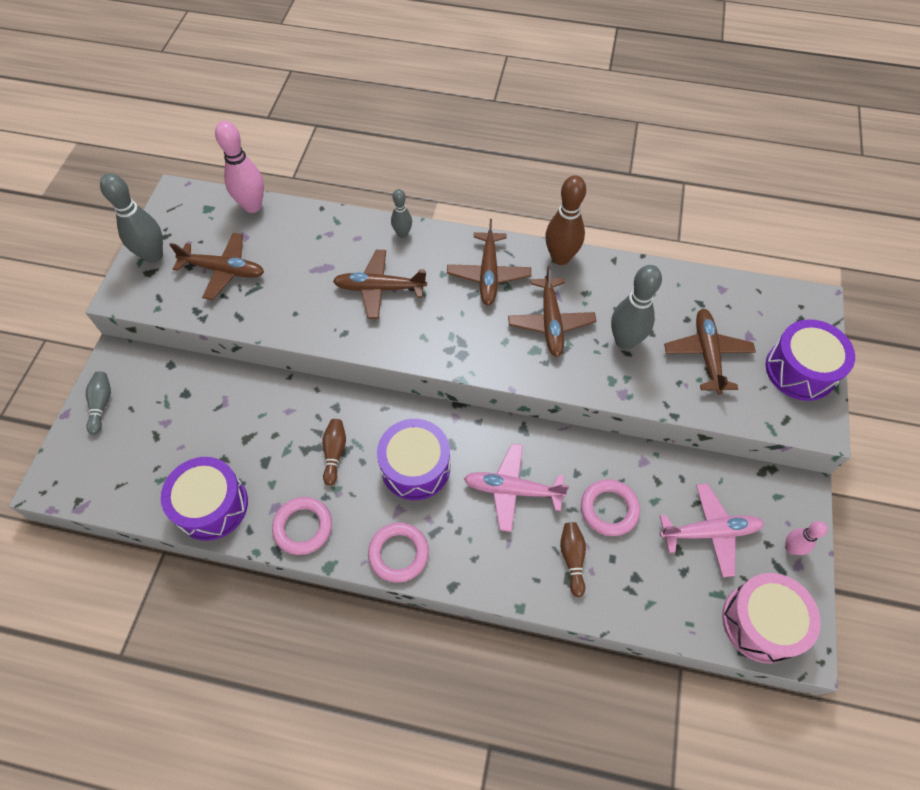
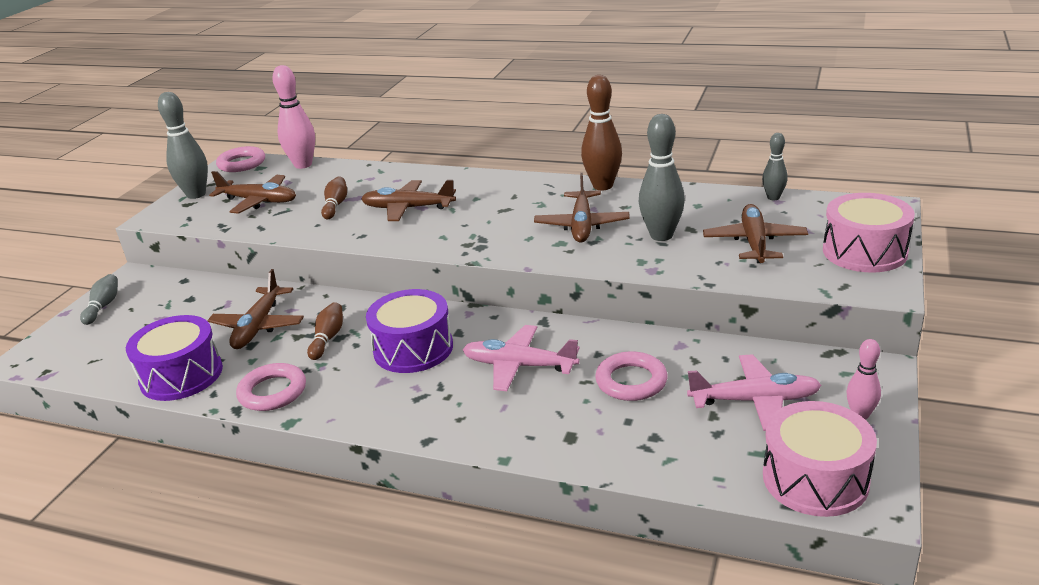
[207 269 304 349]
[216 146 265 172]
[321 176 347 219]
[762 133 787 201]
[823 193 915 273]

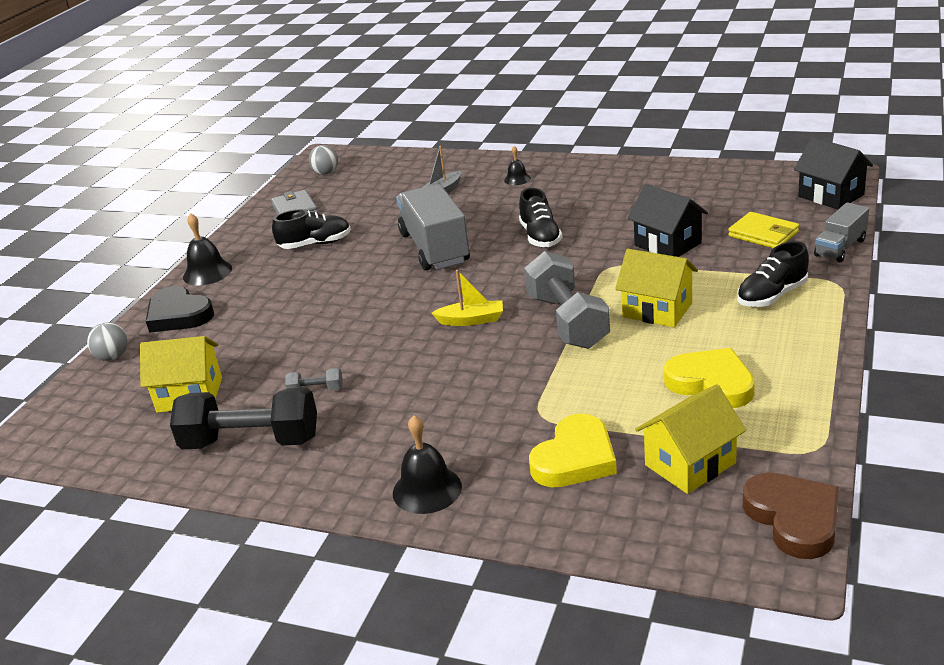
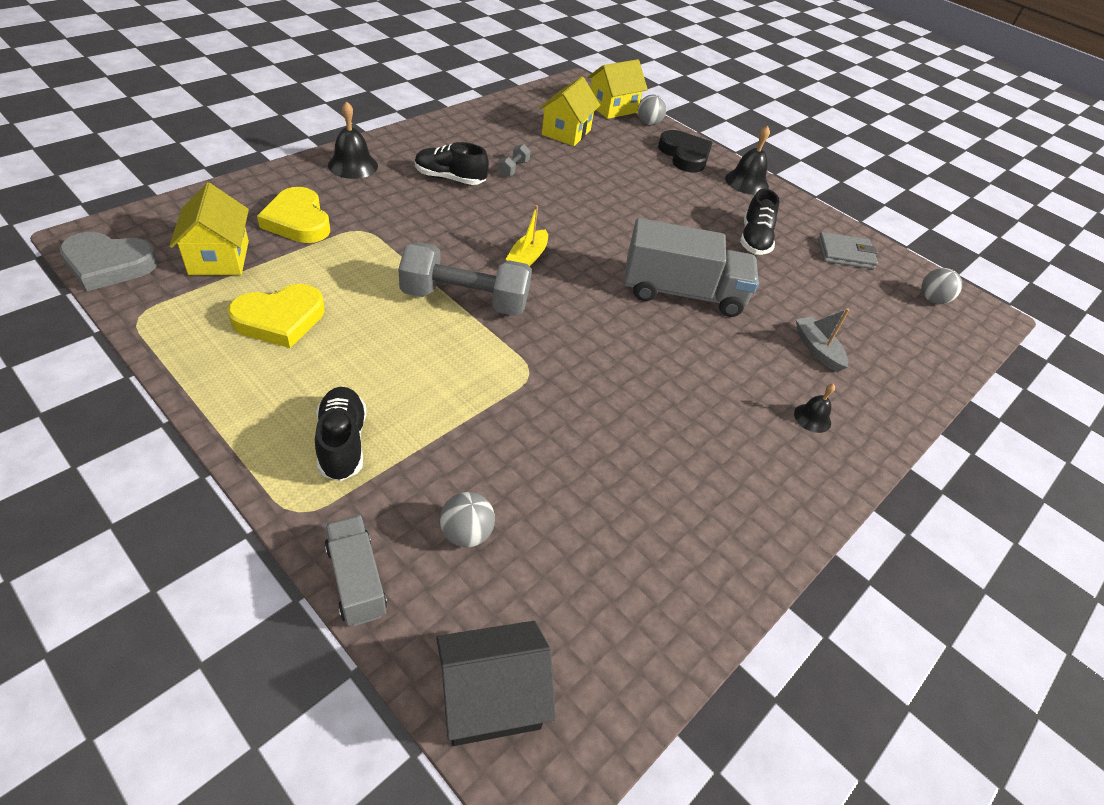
[60 232 158 291]
[415 142 489 185]
[440 492 495 547]
[587 59 648 119]
[658 130 712 173]
[170 388 317 449] (first image)
[627 184 708 257] (first image)

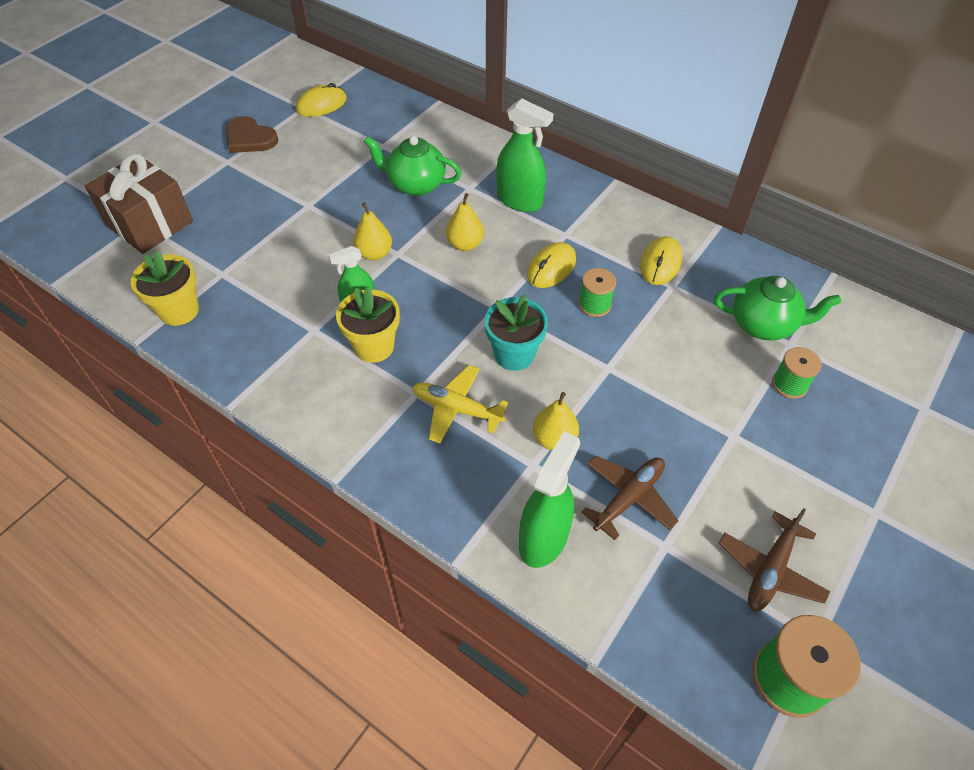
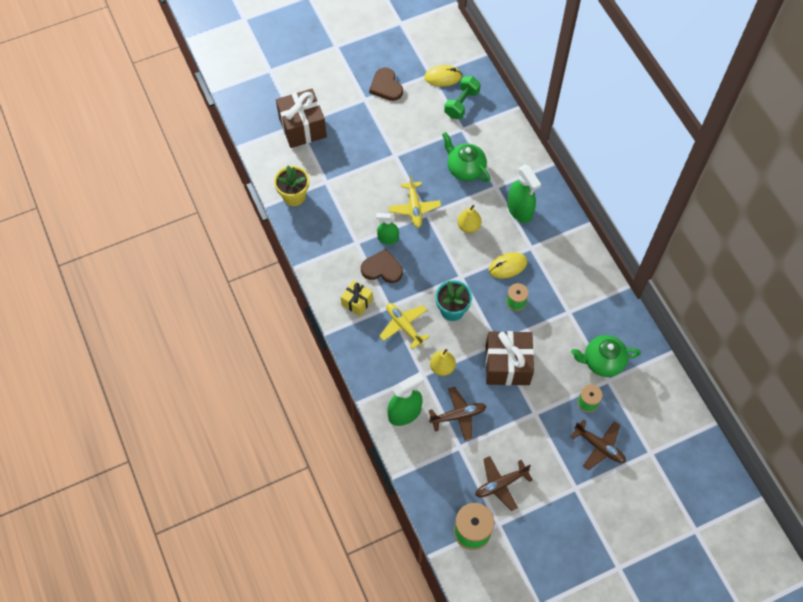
[341 280 373 316]
[361 249 403 283]
[388 175 441 228]
[444 76 481 119]
[485 331 534 385]
[571 335 641 377]
[571 419 626 470]
[640 236 682 285] (first image)

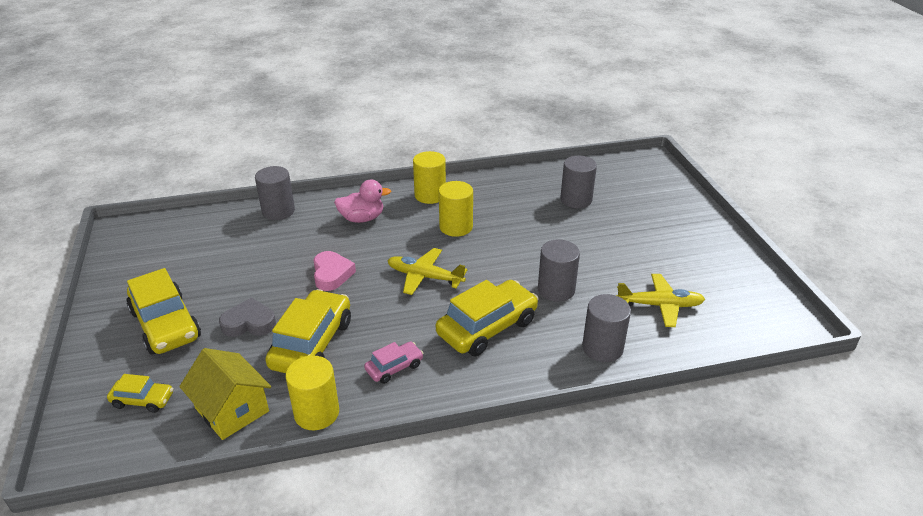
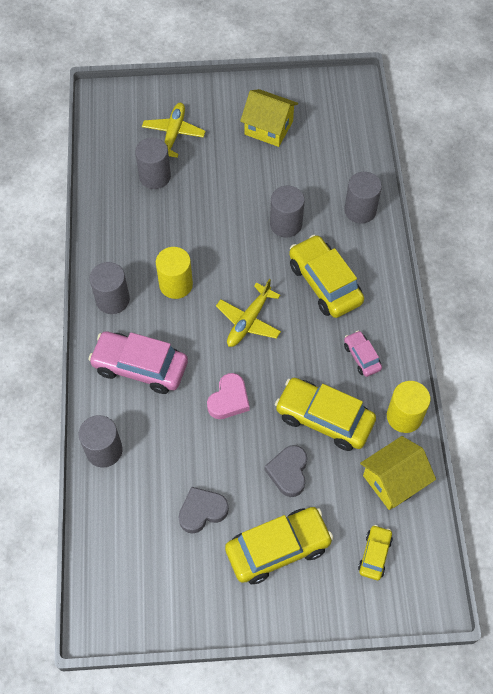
[88 331 188 394]
[90 262 130 314]
[142 103 206 158]
[178 487 229 533]
[207 373 250 419]
[240 89 298 147]

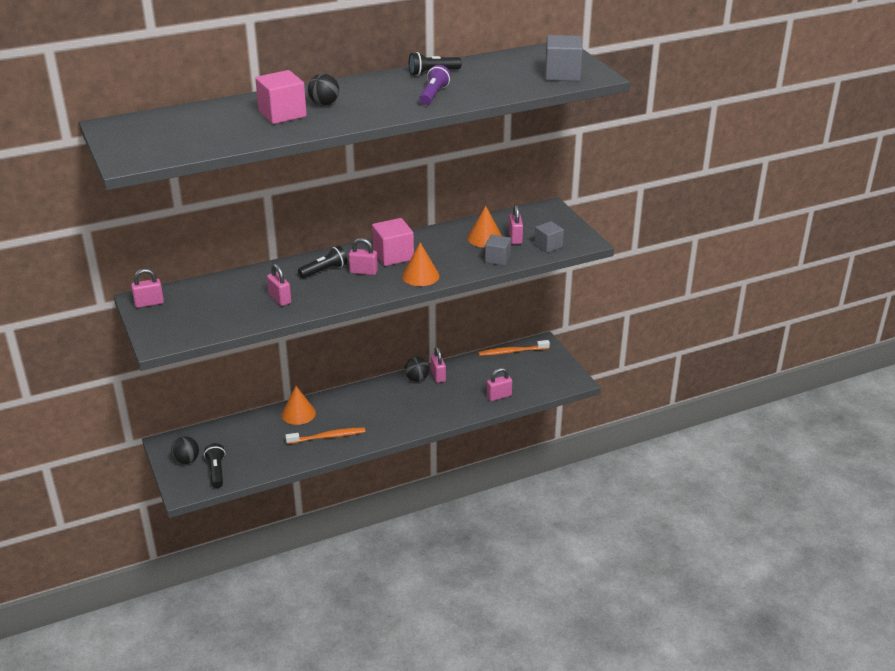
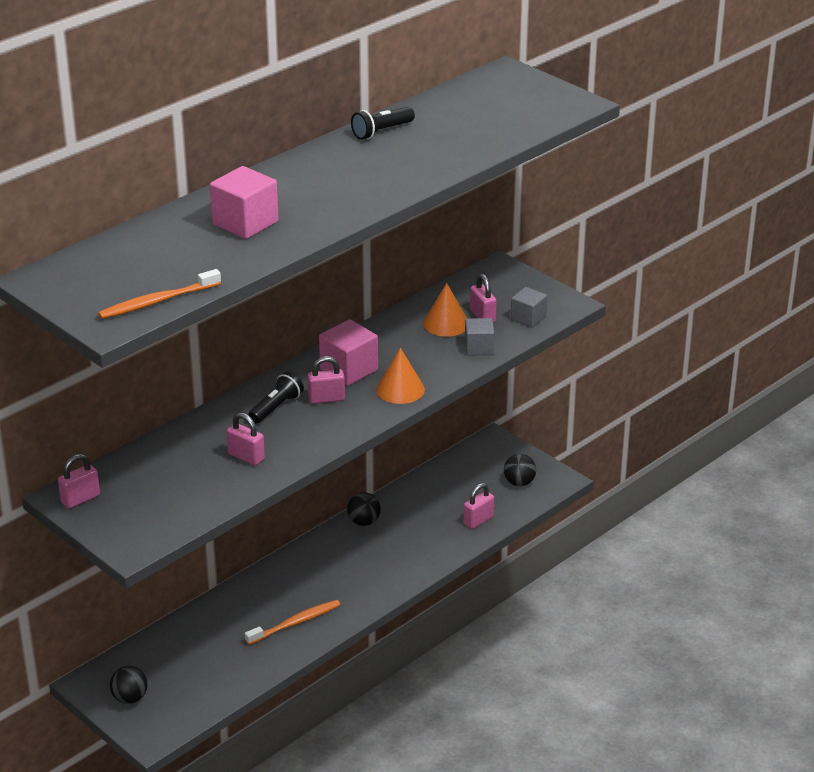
[98 269 221 319]
[504 454 536 486]
[204 443 225 488] (first image)
[281 386 316 425] (first image)
[419 65 451 105] (first image)
[430 347 446 383] (first image)
[545 35 583 81] (first image)

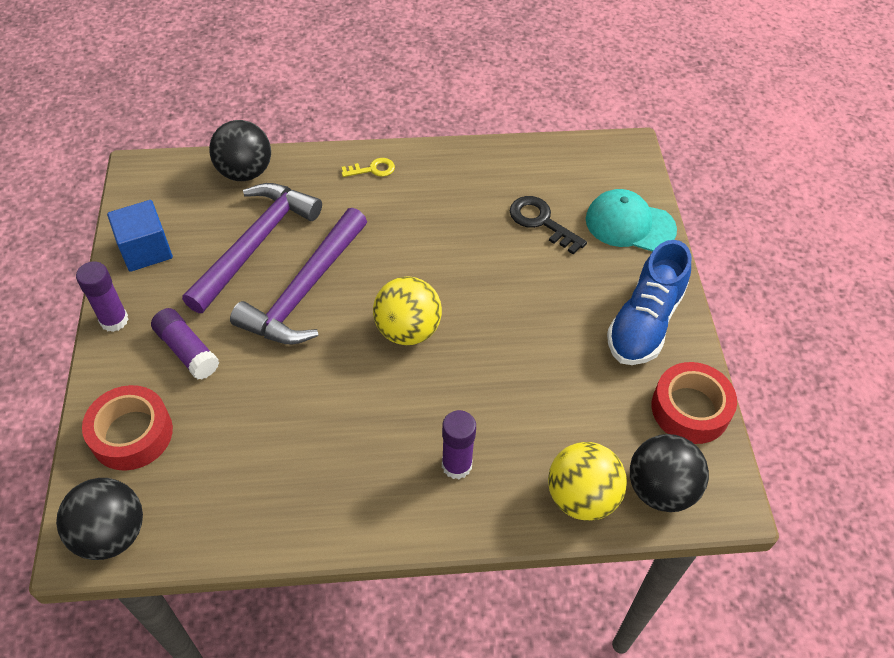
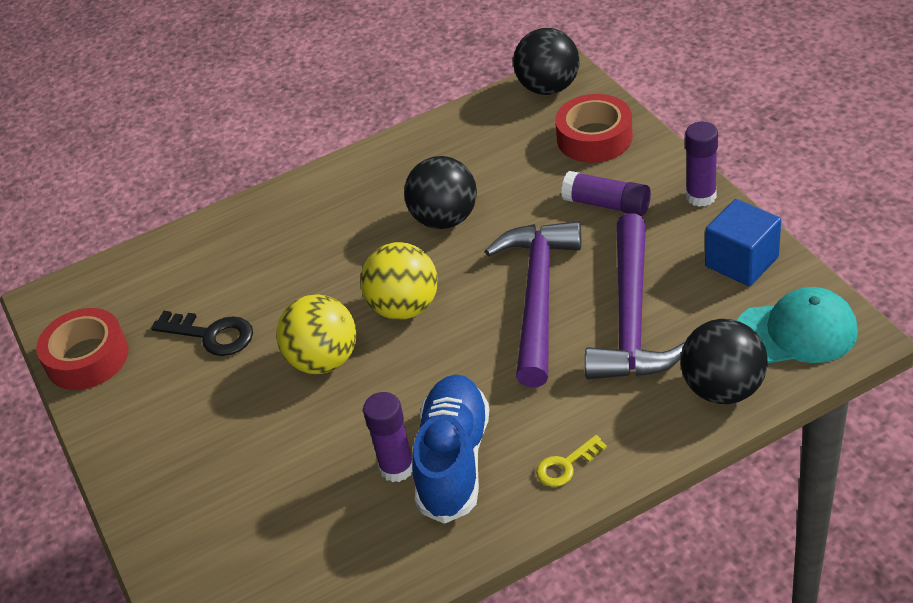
[151 311 253 356]
[276 294 356 374]
[363 392 412 482]
[404 156 477 229]
[412 375 490 524]
[737 287 858 363]

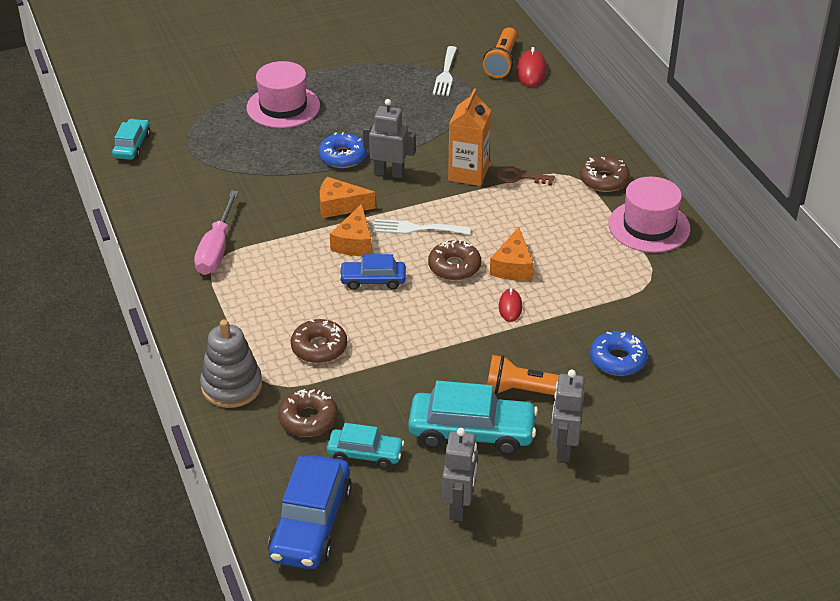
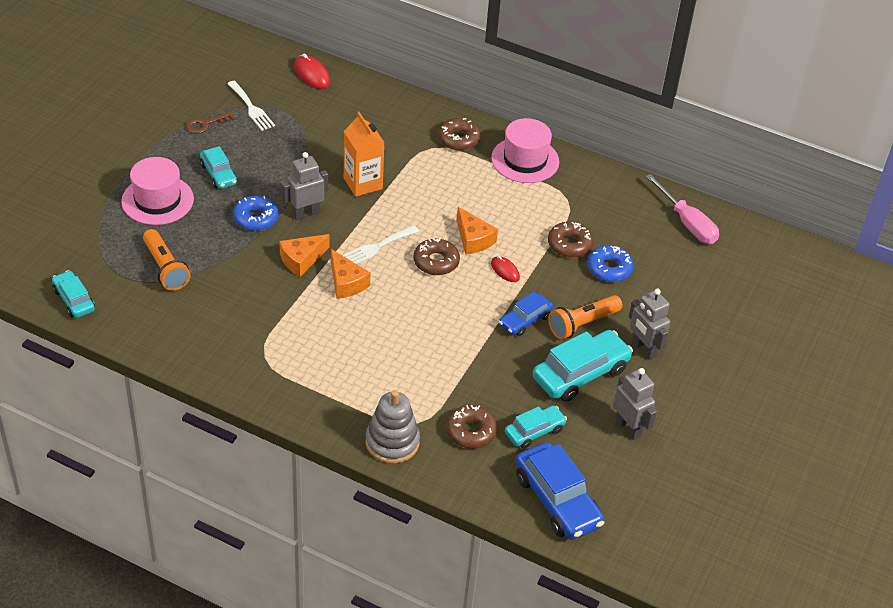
[143 229 191 291]
[186 111 236 134]
[200 146 237 189]
[499 292 553 336]
[548 222 593 258]
[645 174 719 244]

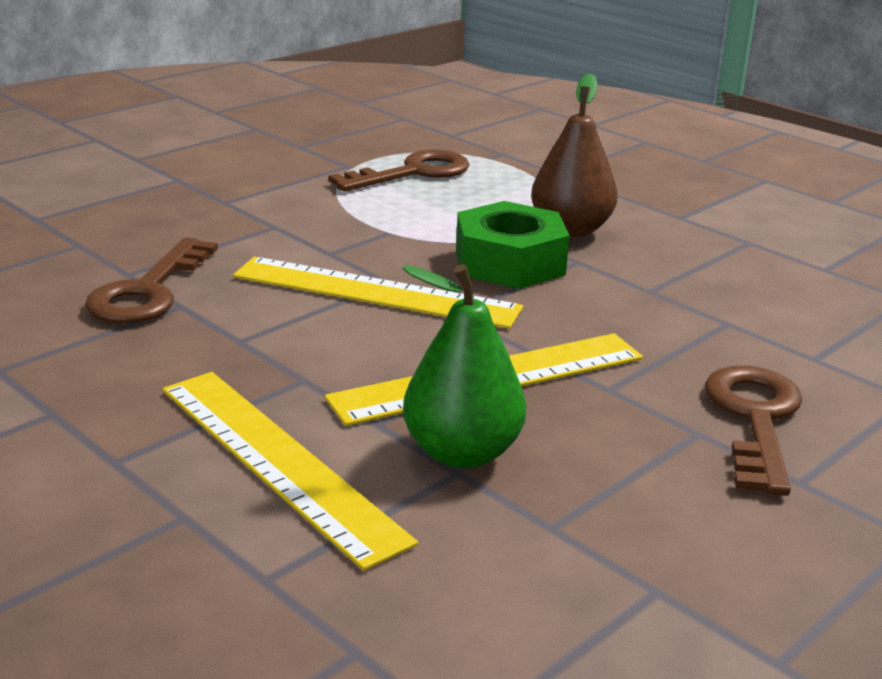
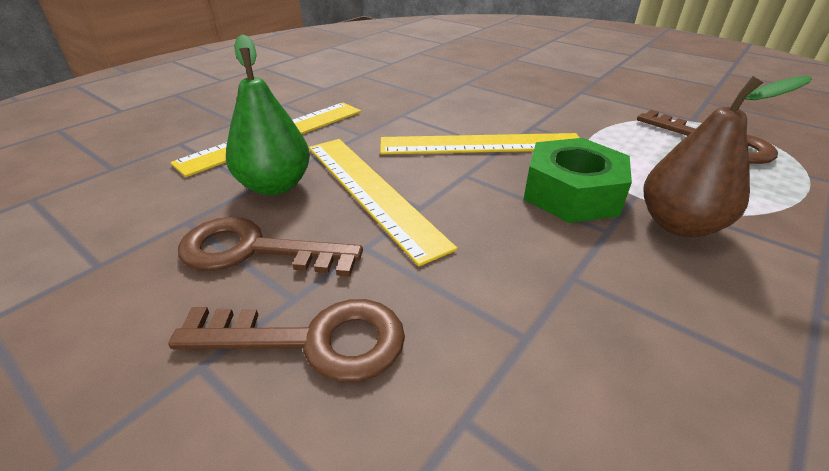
[178 217 363 277]
[380 133 579 154]

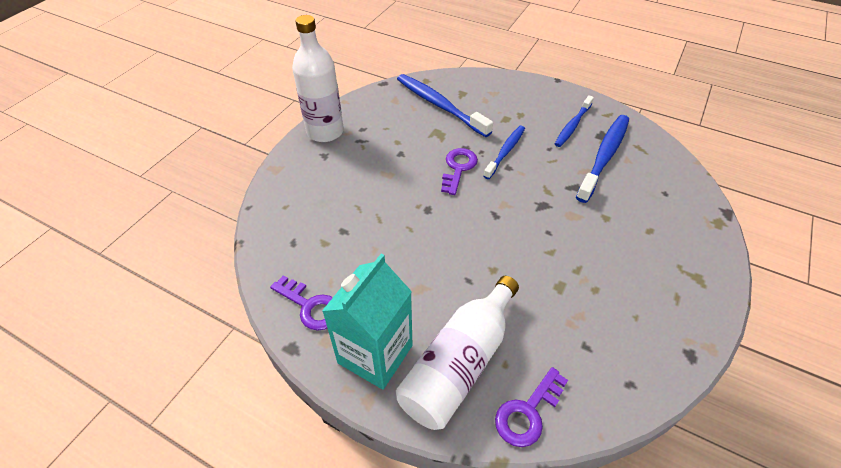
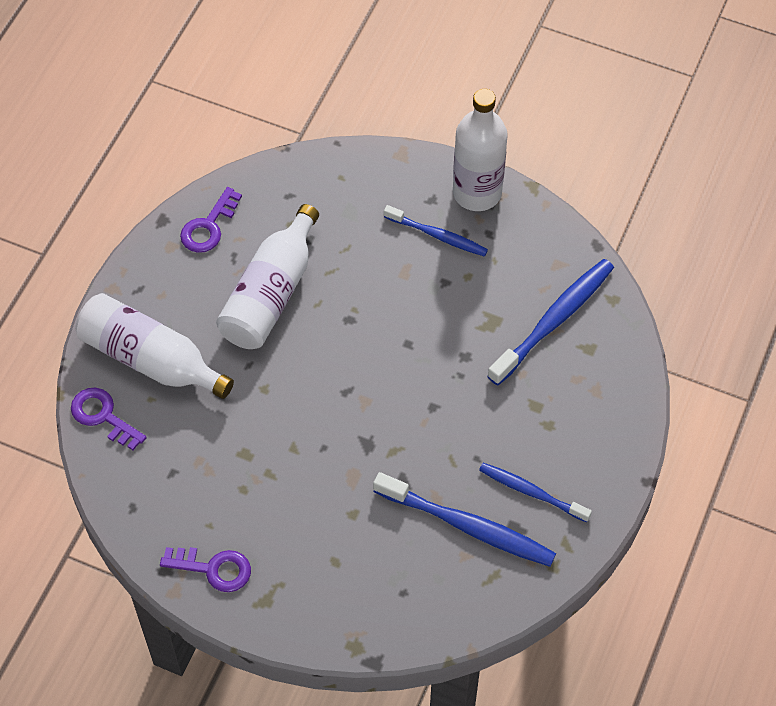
[160 547 251 592]
[216 204 319 349]
[384 205 488 257]
[322 253 413 390] (first image)

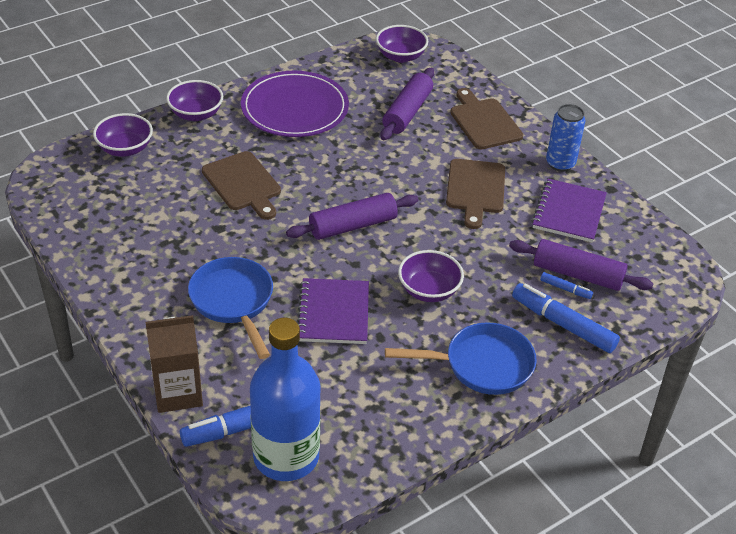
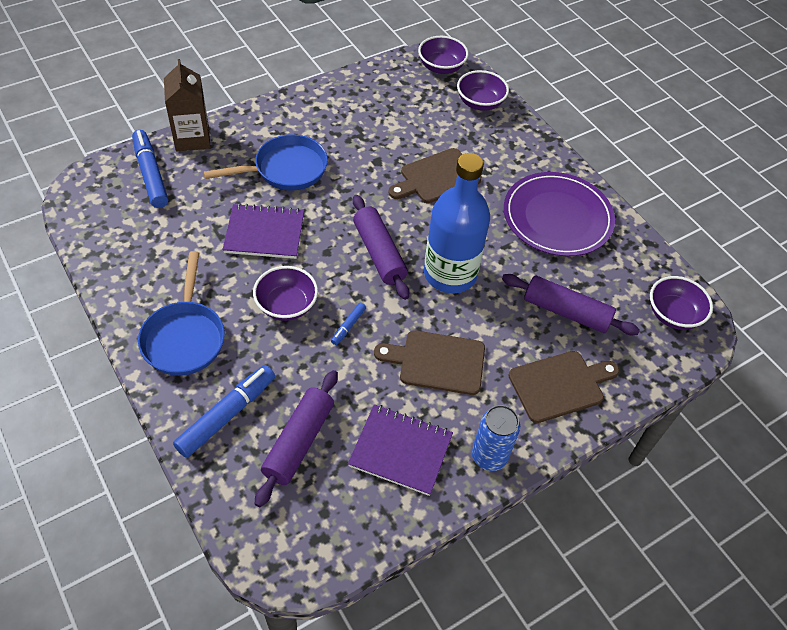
[331 303 366 345]
[418 36 469 74]
[424 153 490 293]

